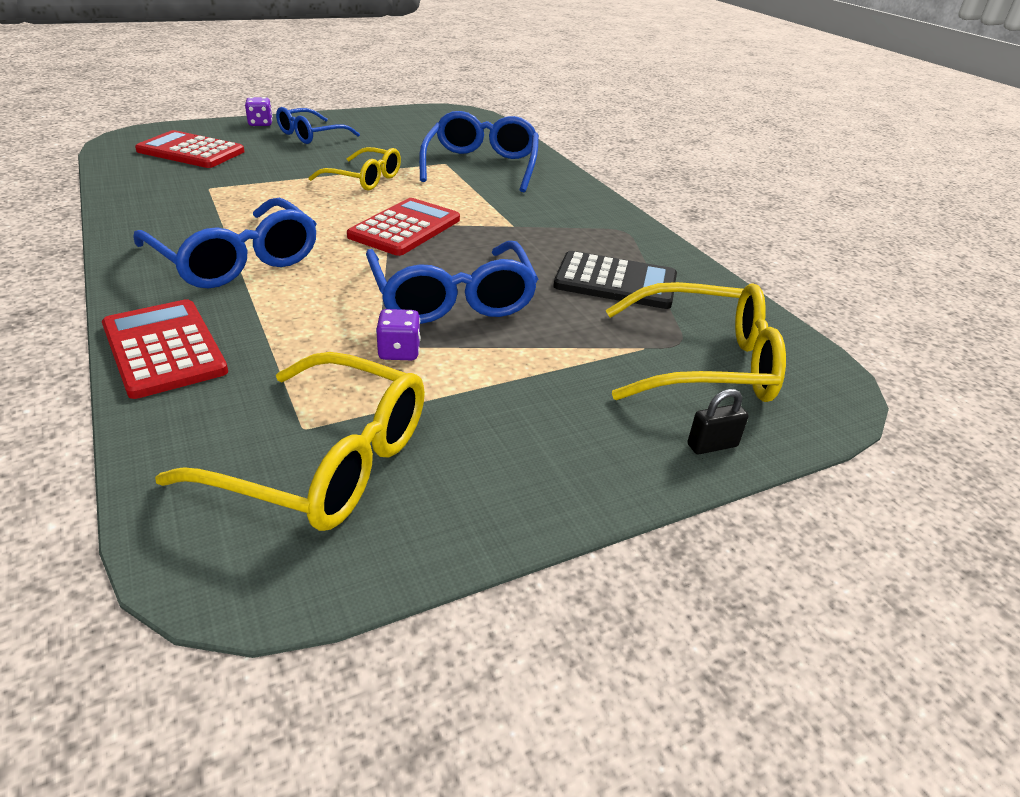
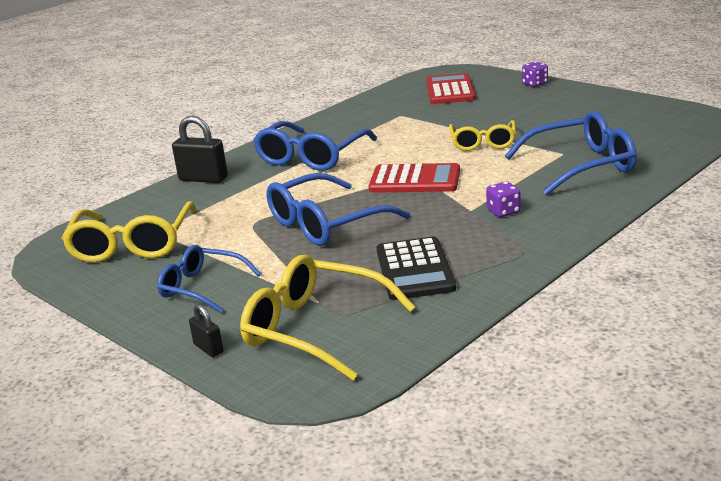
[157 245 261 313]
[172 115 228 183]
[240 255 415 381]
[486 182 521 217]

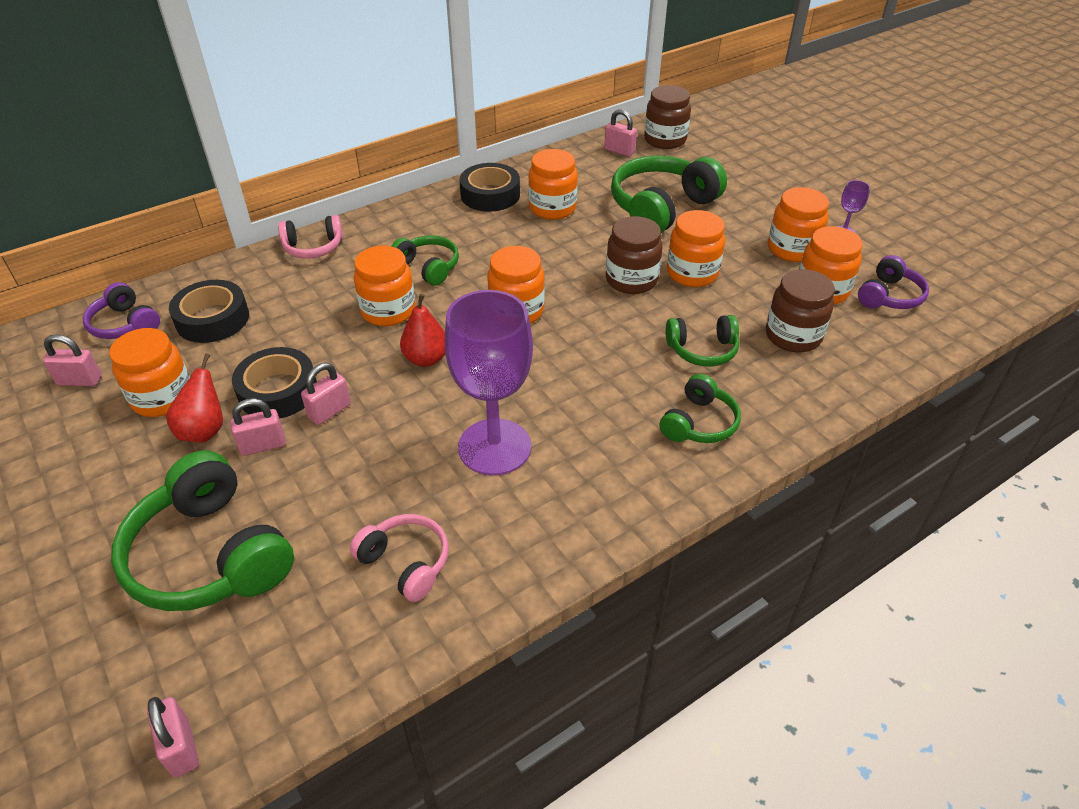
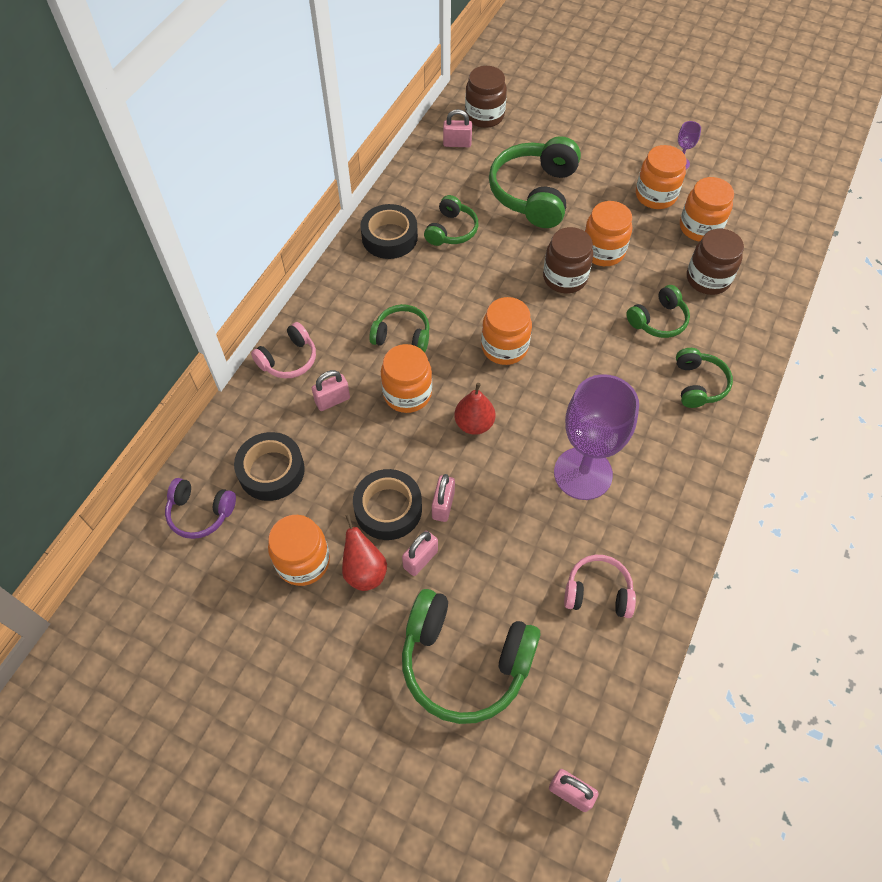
[312 370 350 411]
[424 195 479 246]
[858 255 929 309] (first image)

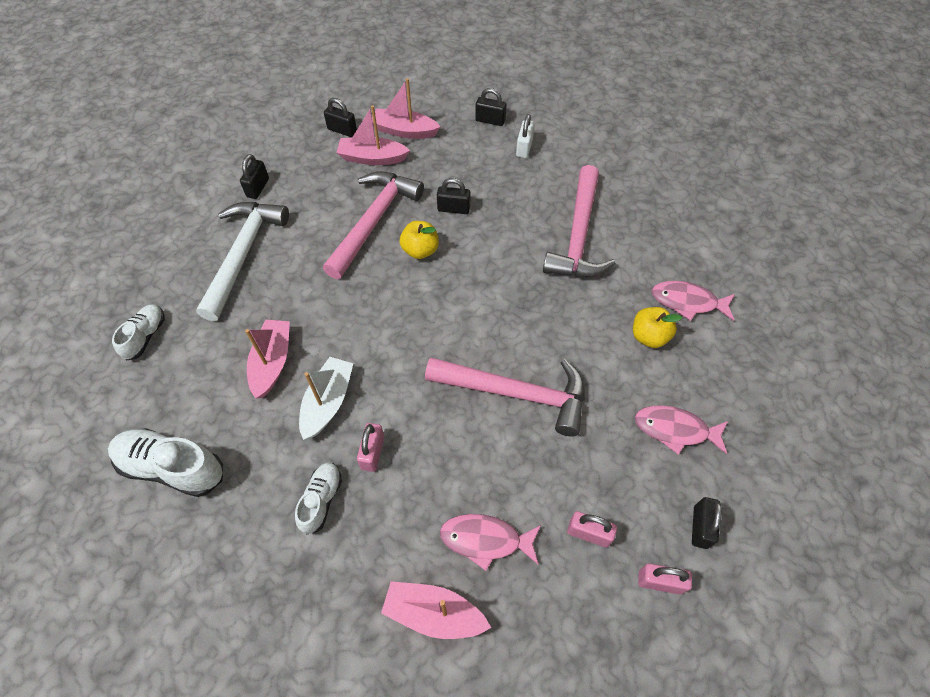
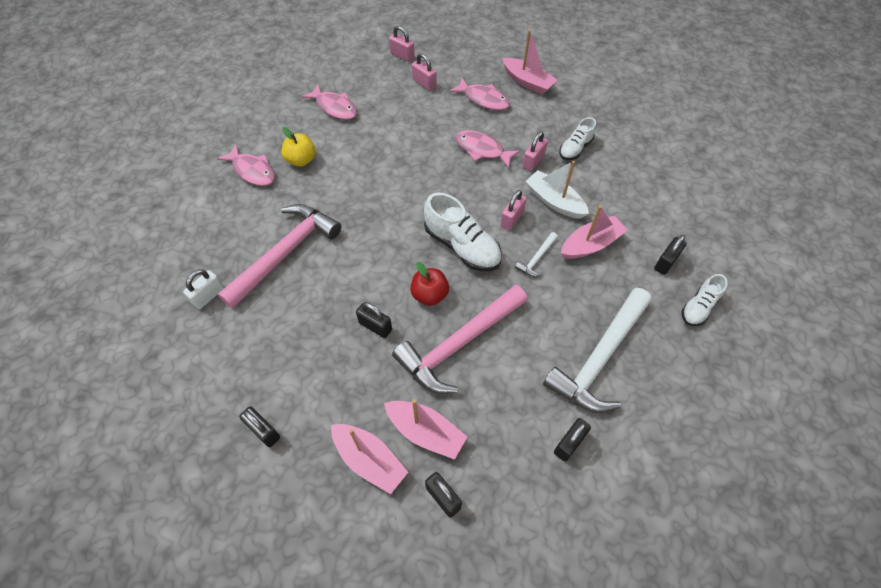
[183 269 224 309]
[410 262 449 306]
[424 192 501 271]
[455 130 520 168]
[500 190 527 230]
[515 232 558 277]
[525 161 589 219]
[561 205 628 259]
[654 235 687 275]
[425 357 585 437] (first image)

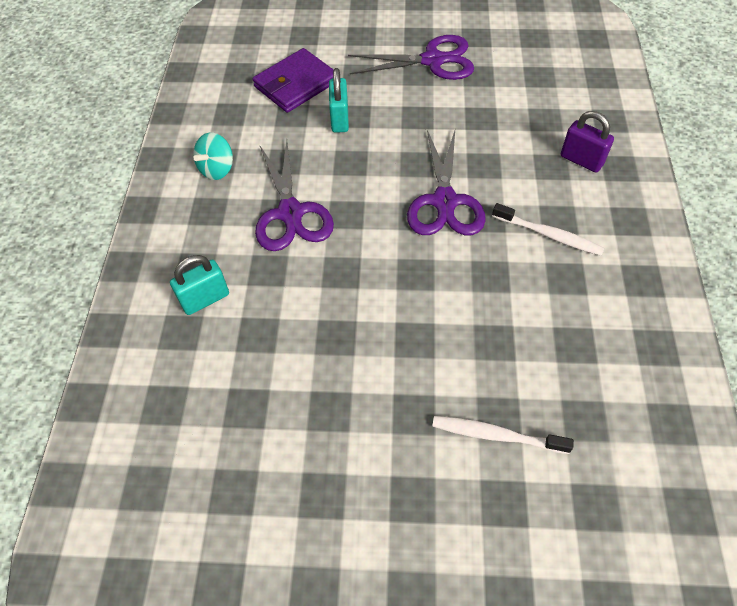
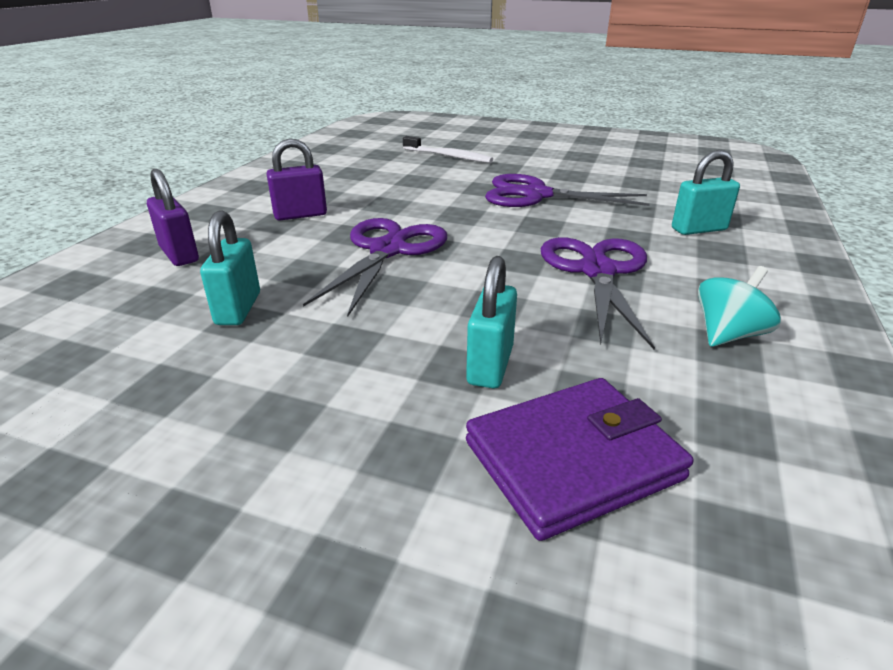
[200 210 260 325]
[267 138 327 220]
[485 174 650 207]

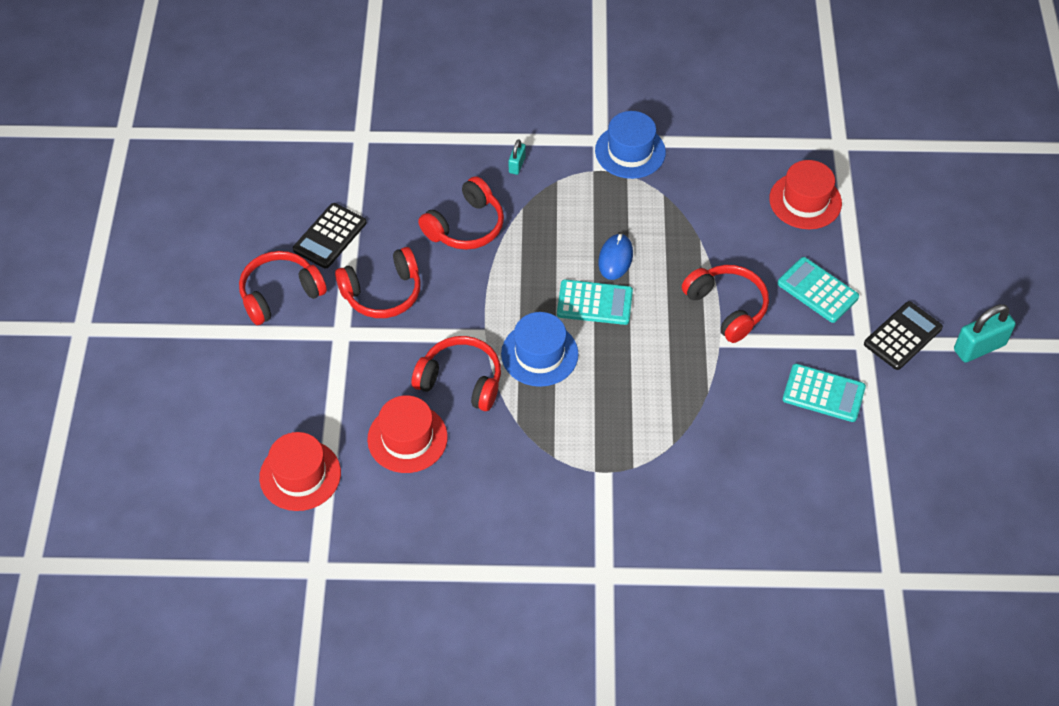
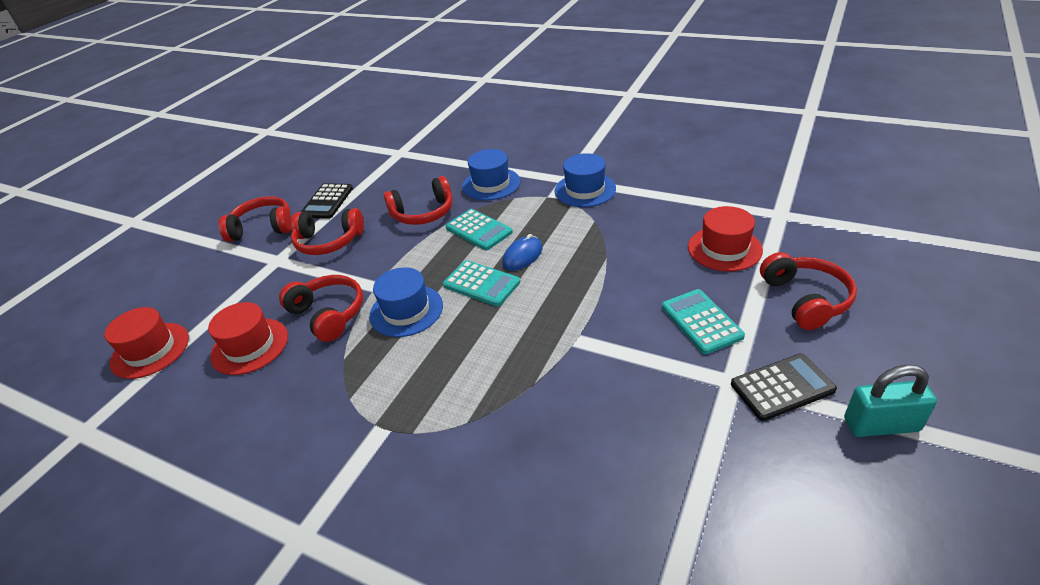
[301 183 353 219]
[445 209 513 250]
[462 149 520 200]
[760 252 857 330]

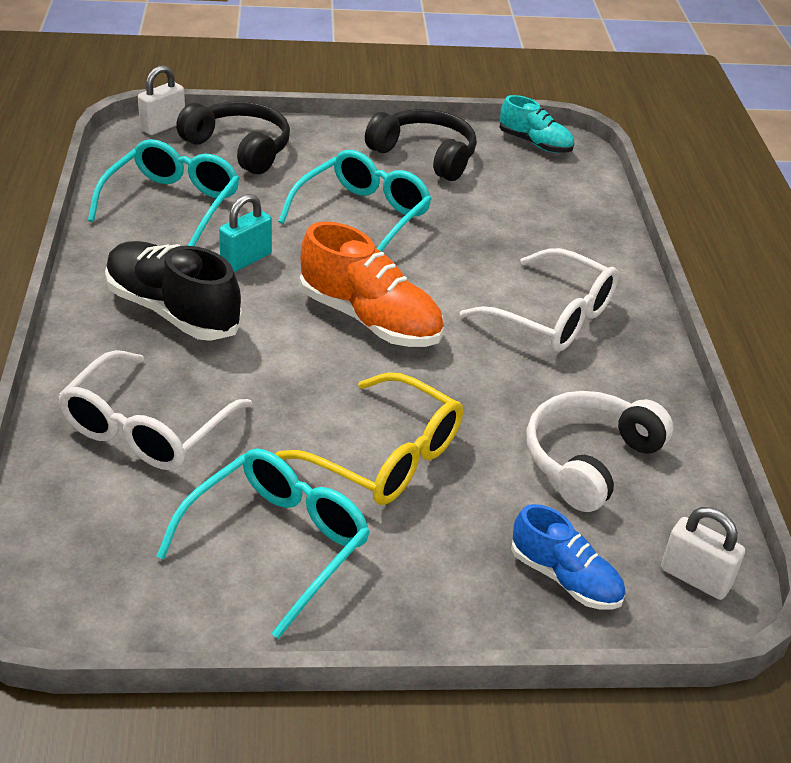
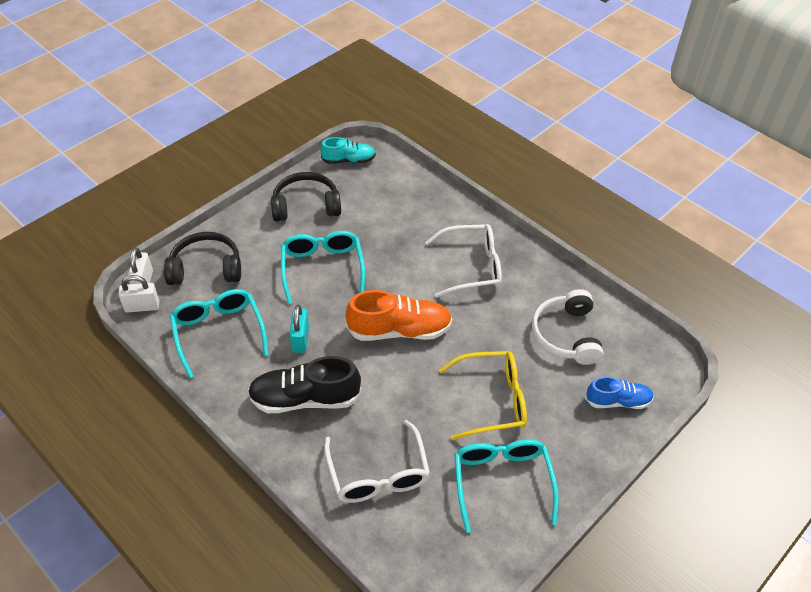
[118 275 159 312]

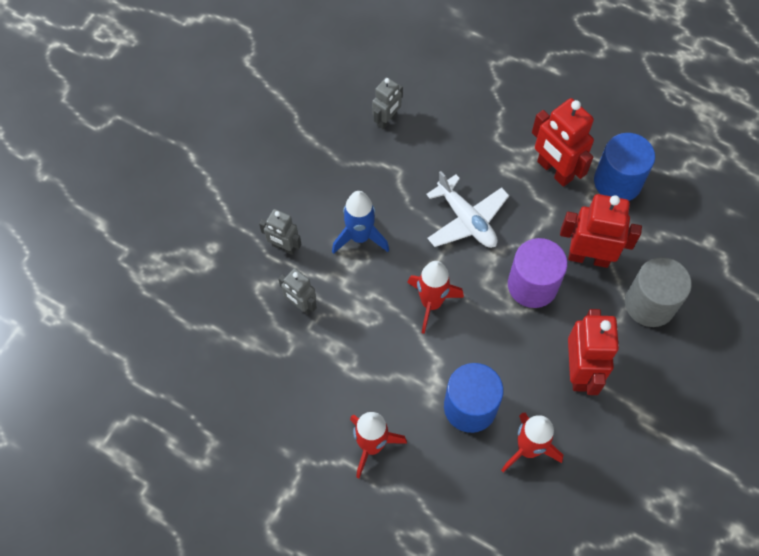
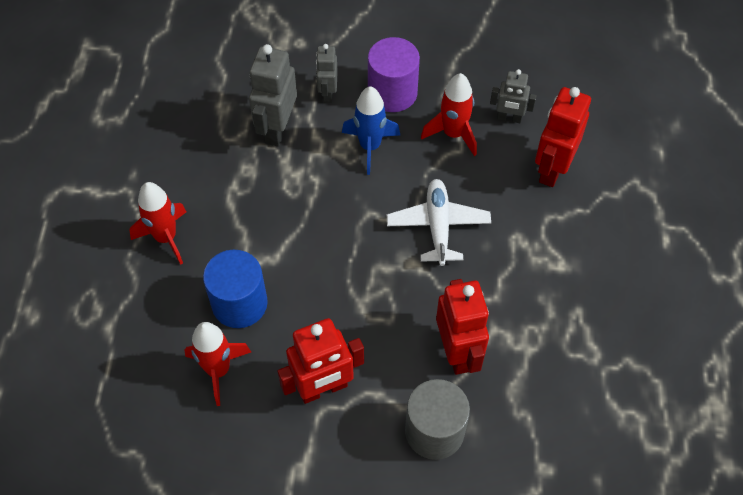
[249 44 297 147]
[368 37 420 112]
[387 179 491 266]
[421 73 477 156]
[535 87 591 187]
[594 133 655 201] (first image)

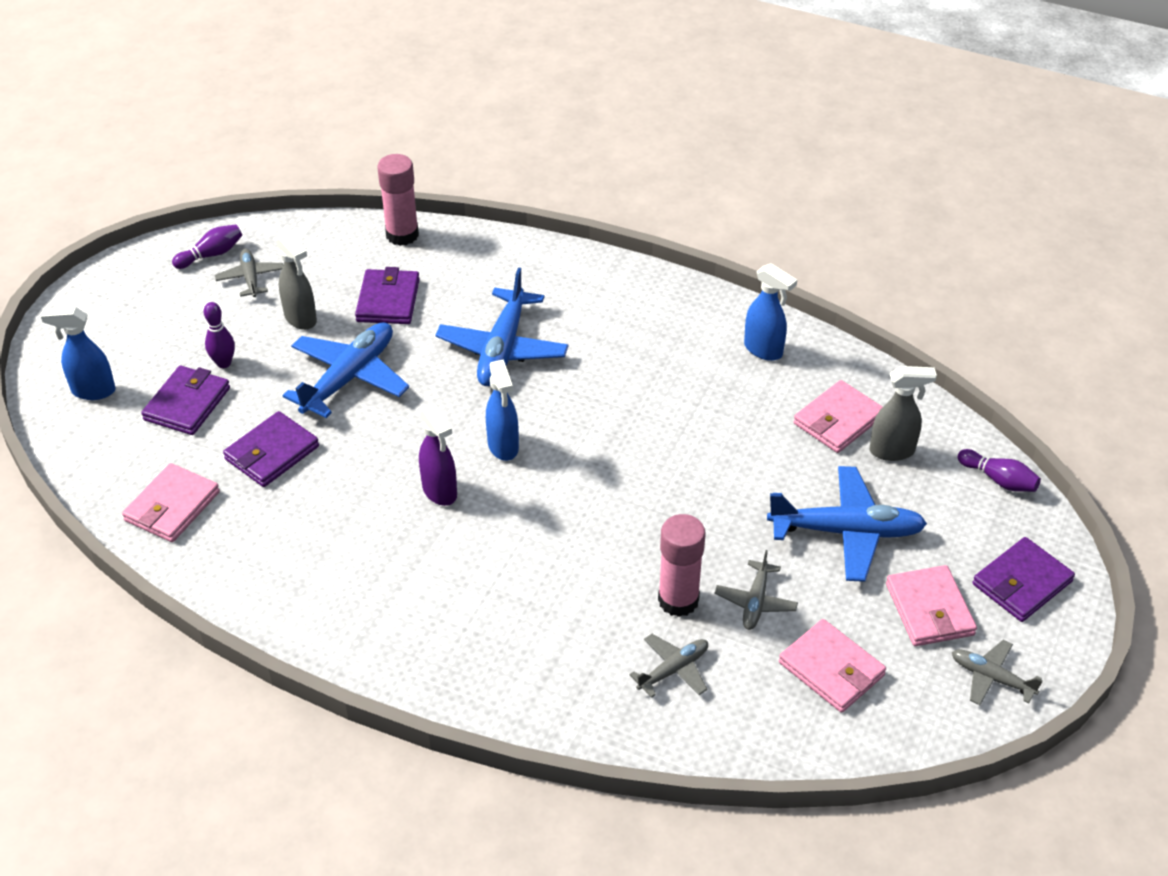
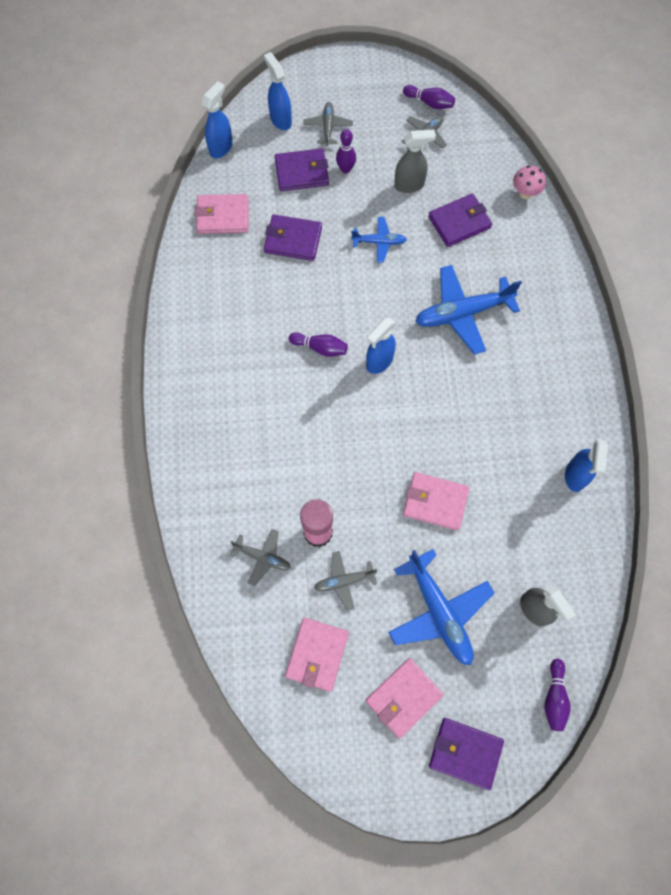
[201 81 233 158]
[289 332 348 357]
[303 102 353 146]
[351 217 407 263]
[394 130 436 193]
[403 472 469 531]
[513 165 546 199]

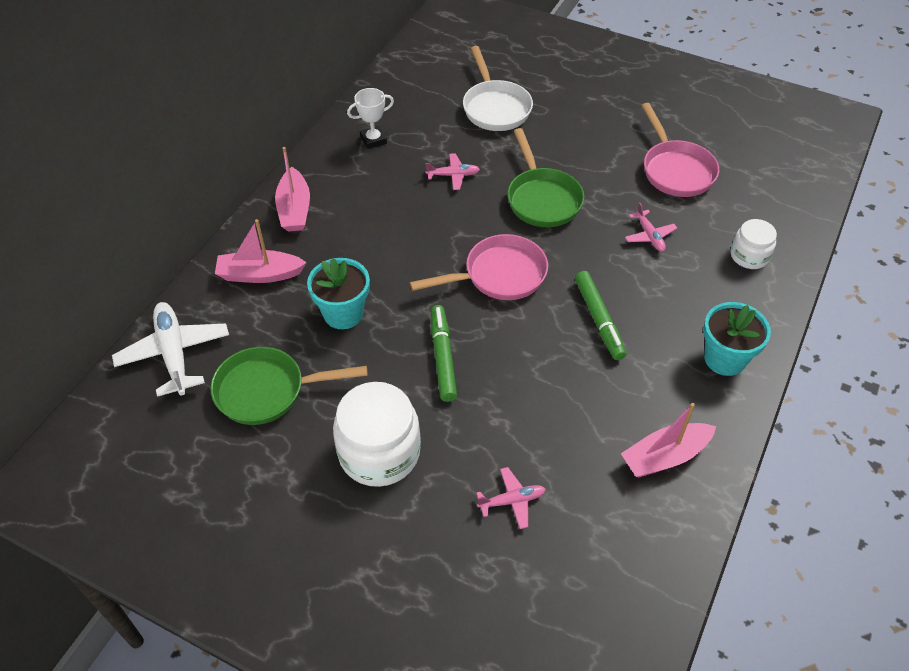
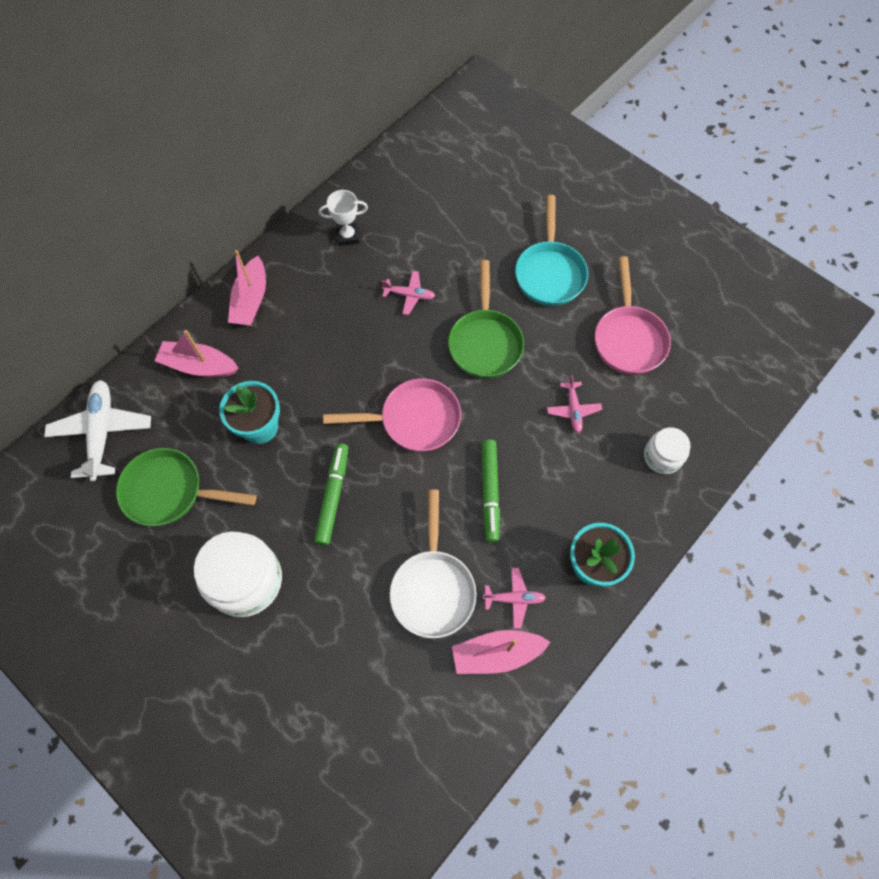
[390 490 477 638]
[482 568 546 629]
[515 195 588 306]

